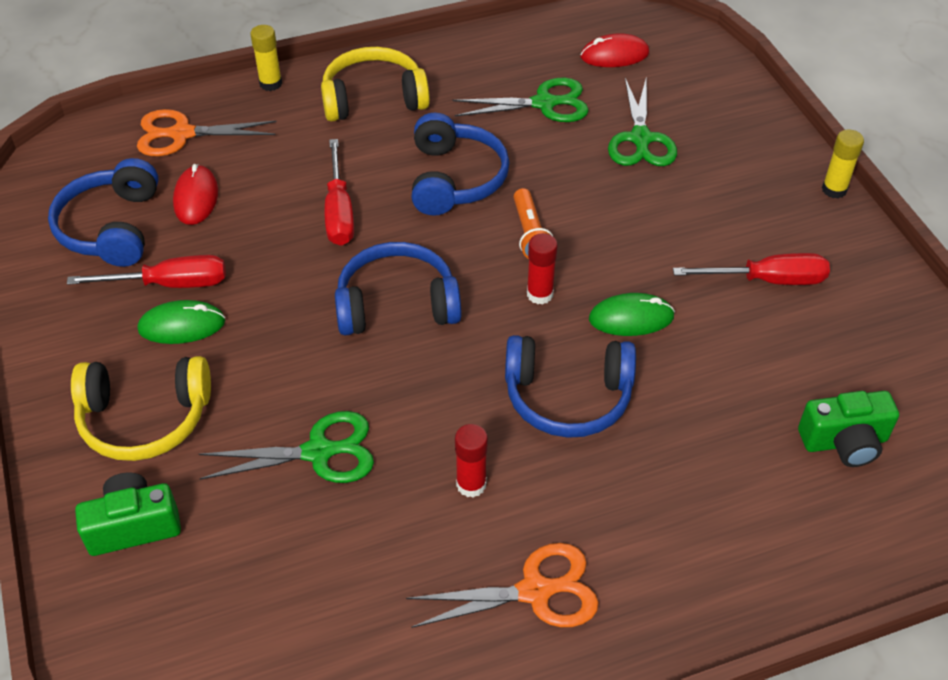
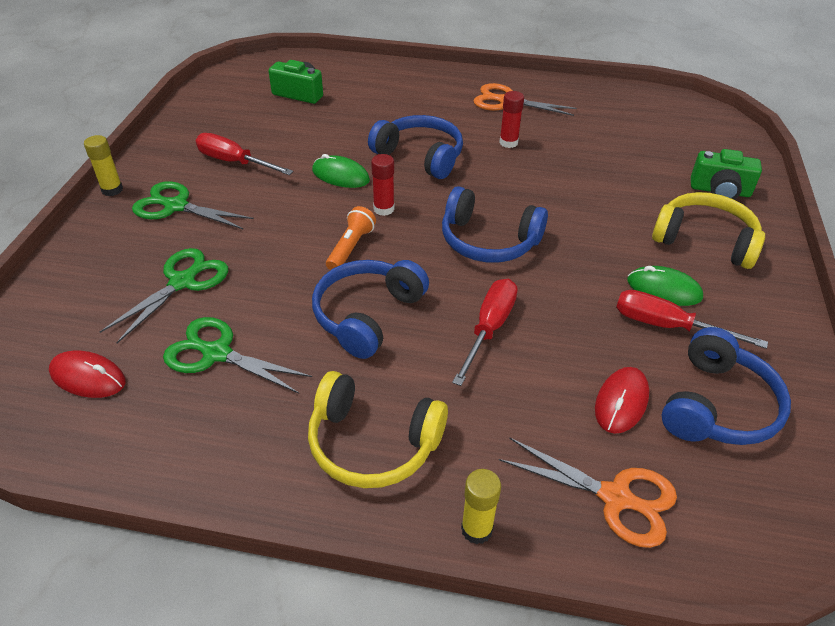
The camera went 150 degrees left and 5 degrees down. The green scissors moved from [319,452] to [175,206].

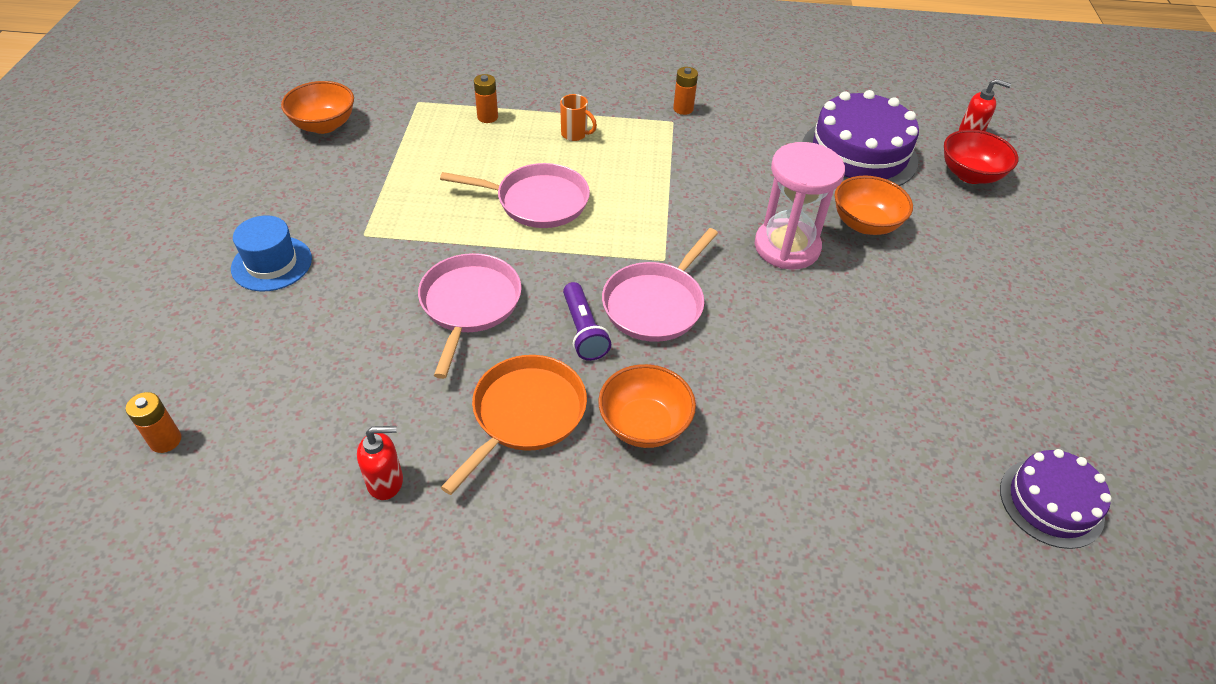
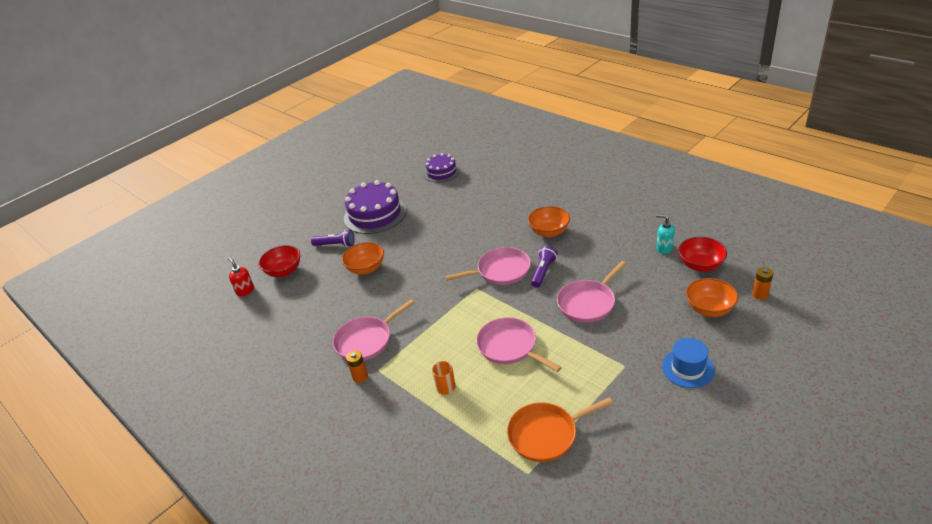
The camera went 135 degrees left and 10 degrees down. The orange battery at [487,117] disappeared. The pink hourglass at [787,247] disappeared. The purple flashlight at [335,245] appeared. The pink pan at [366,341] appeared. The red bowl at [700,265] appeared. The orange bowl moved from [324,125] to [709,309]. The orange pan moved from [525,414] to [546,434]. The purple cake moved from [859,154] to [375,214]. The red soap dispenser at [386,482] became the turquoise soap dispenser at [664,248].

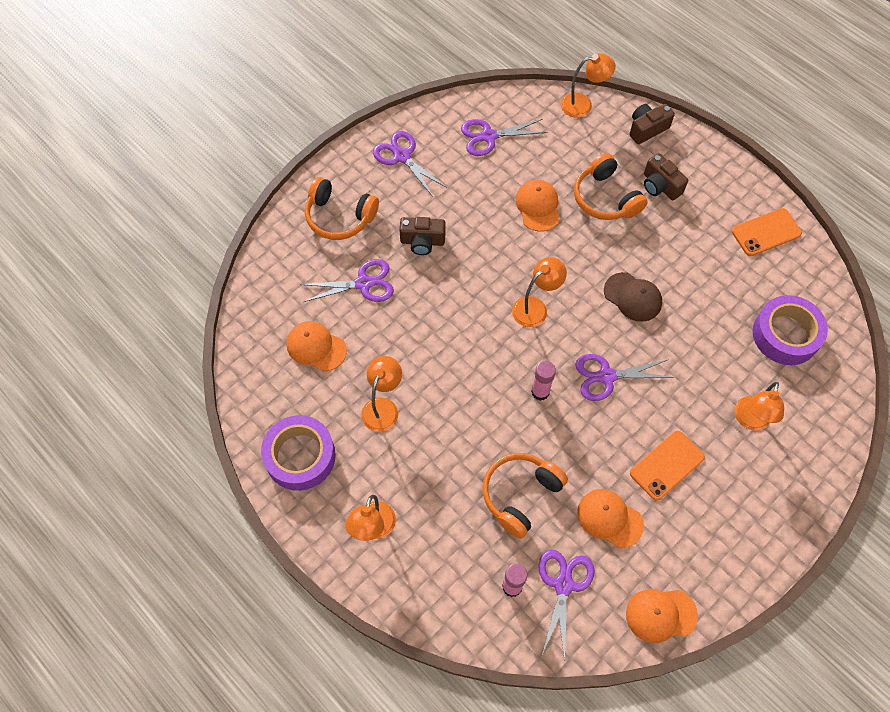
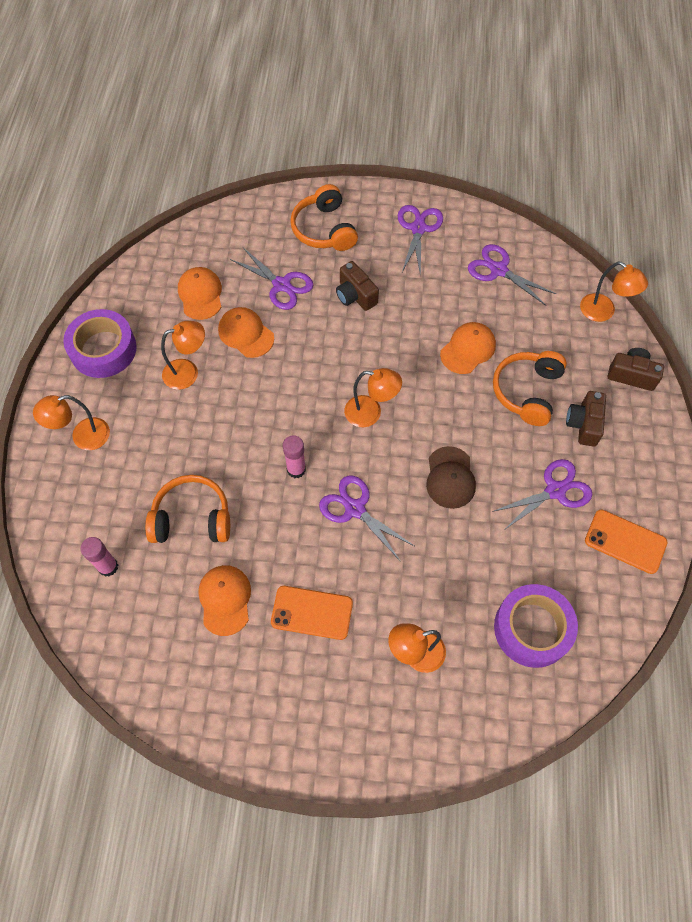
The camera went 50 degrees right and 0 degrees up. The purple scissors moved from [563,585] to [555,490]. The orange cap moved from [660,614] to [246,334].

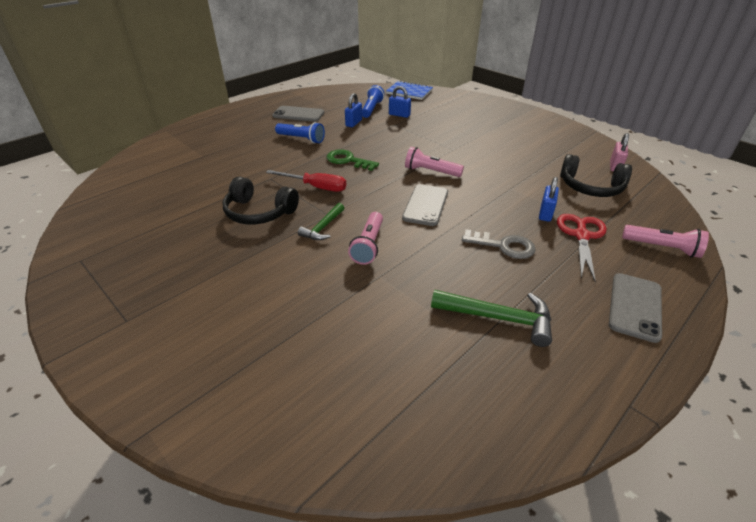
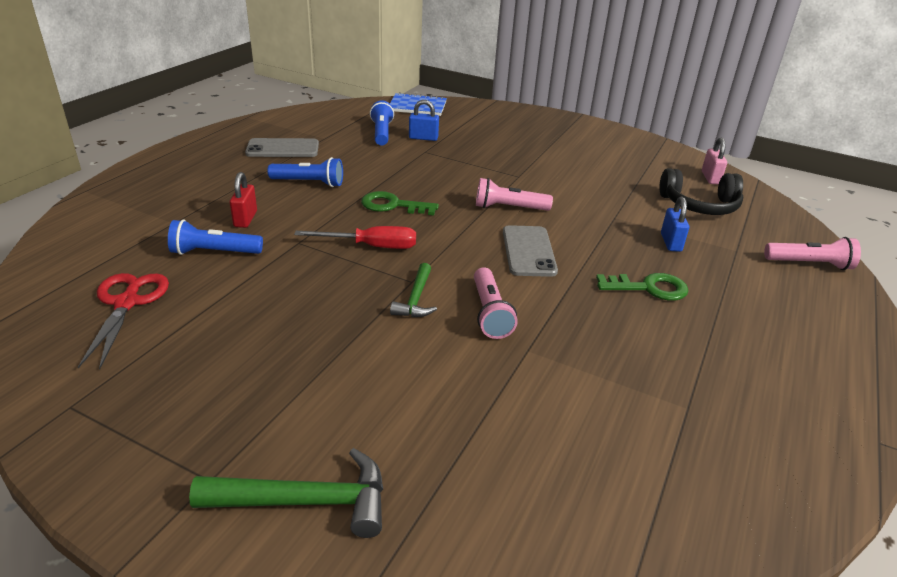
The camera went 20 degrees left and 5 degrees down. The black headphones at [259,212] disappeared. The blue padlock at [353,123] disappeared. The grey phone at [635,306] disappeared. The blue flashlight at [214,252] appeared. The red padlock at [245,219] appeared. The green hammer moved from [498,318] to [305,501]. The red scissors moved from [581,236] to [127,303]. The grey key at [503,246] became the green key at [648,288].

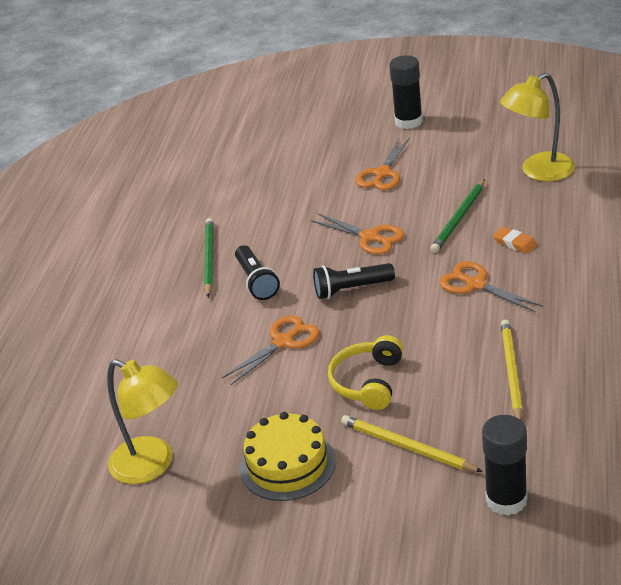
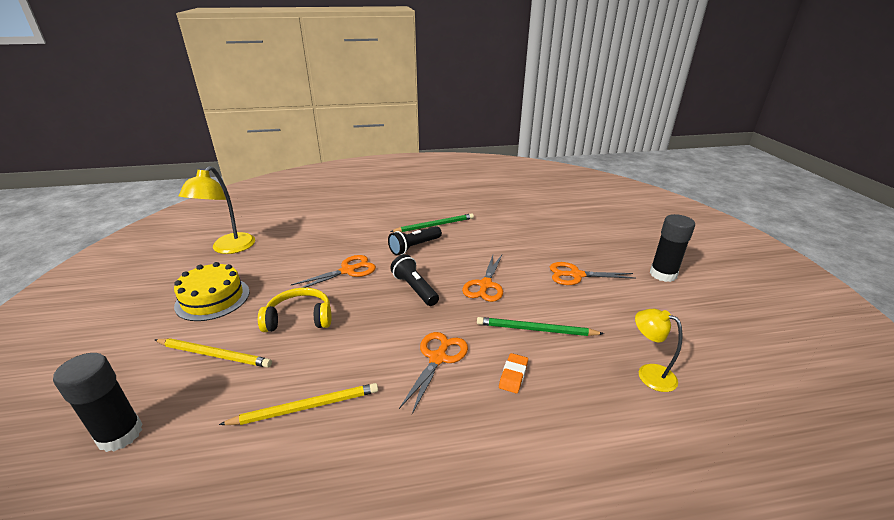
The camera went 65 degrees right and 5 degrees down. The orange scissors at [283,342] turned 60 degrees counterclockwise. The yellow pencil at [407,447] turned 90 degrees clockwise. The yellow lamp at [538,172] changed to 0.63 times the size.

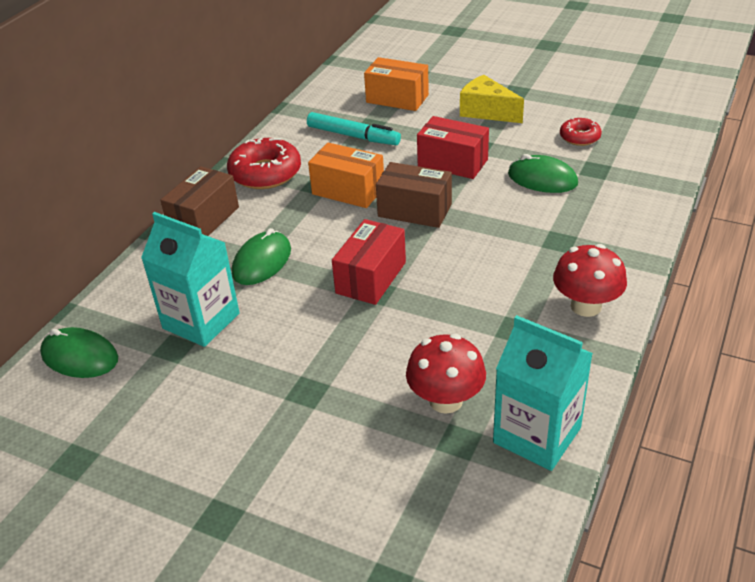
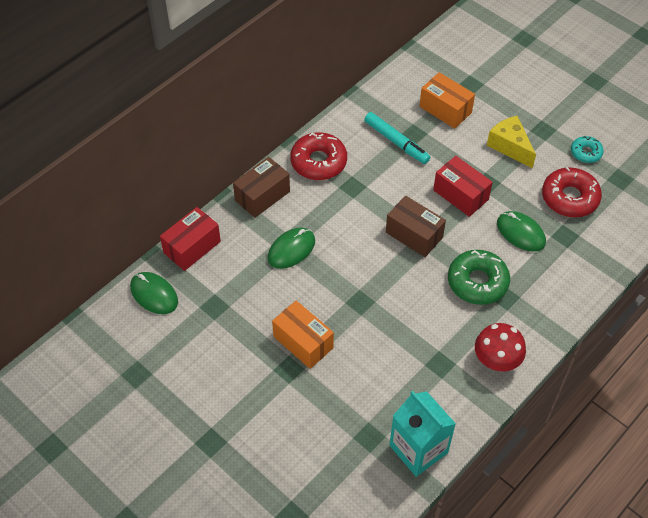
The camera went 15 degrees right and 15 degrees up. The turquoise carton at [201,321] disappeared. The red mushroom at [446,400] disappeared. The green donut at [477,282] appeared. The turquoise donut at [586,153] appeared. The orange box moved from [348,190] to [303,342]. The red box moved from [371,277] to [192,247]. The red donut at [579,137] changed to 1.76 times the size.

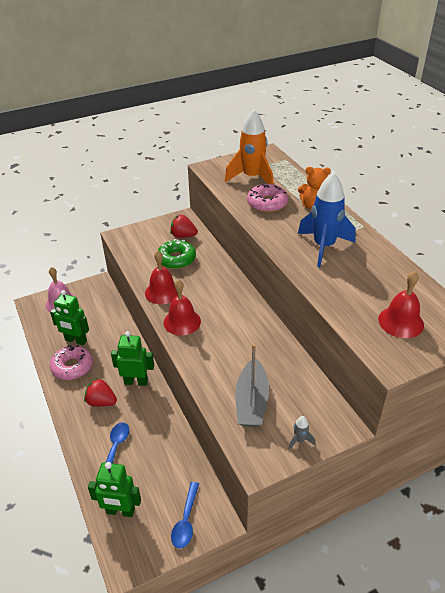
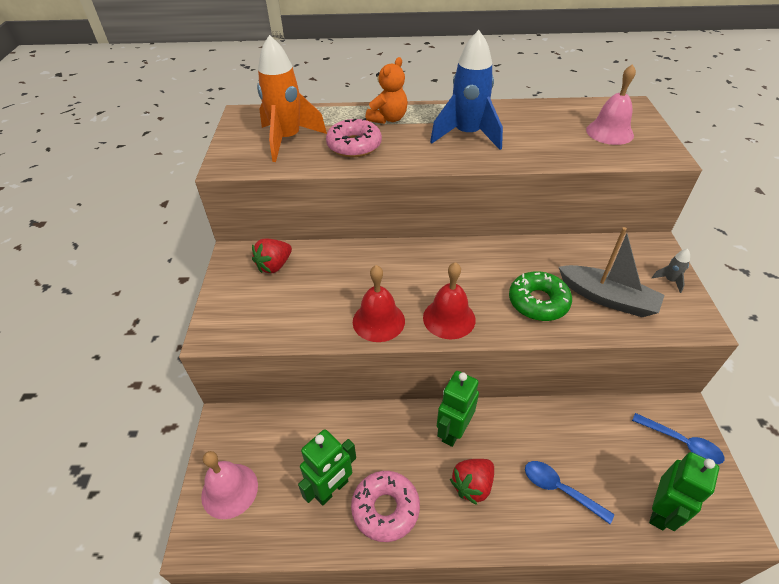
The camera went 65 degrees left and 5 degrees up. The green donut moved from [176,259] to [538,302]. The red bell at [401,322] became the pink bell at [609,132].

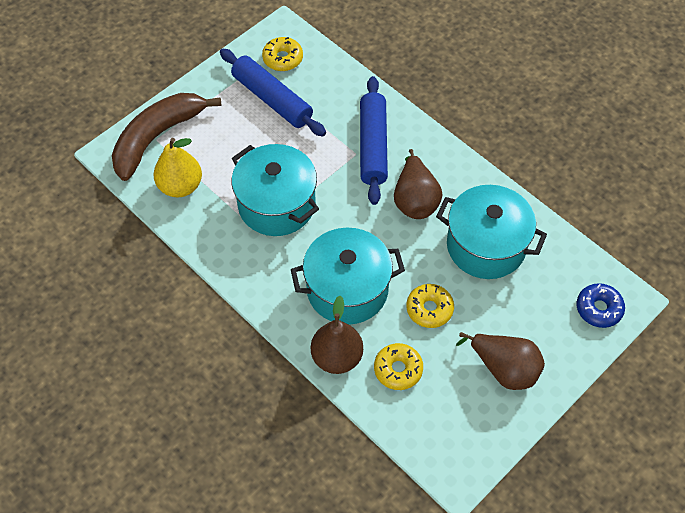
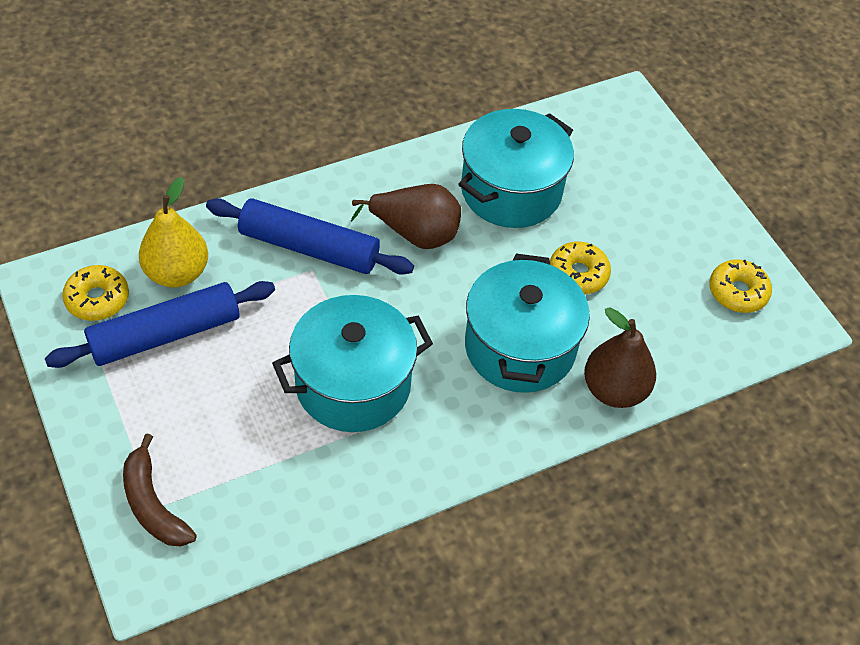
The camera went 75 degrees left and 5 degrees down. The brown pear at [504,369] disappeared. The blue donut at [598,309] disappeared. The yellow pear moved from [180,186] to [177,273]. The yellow donut moved from [398,369] to [737,292]. The brown banana at [157,137] changed to 0.60 times the size.

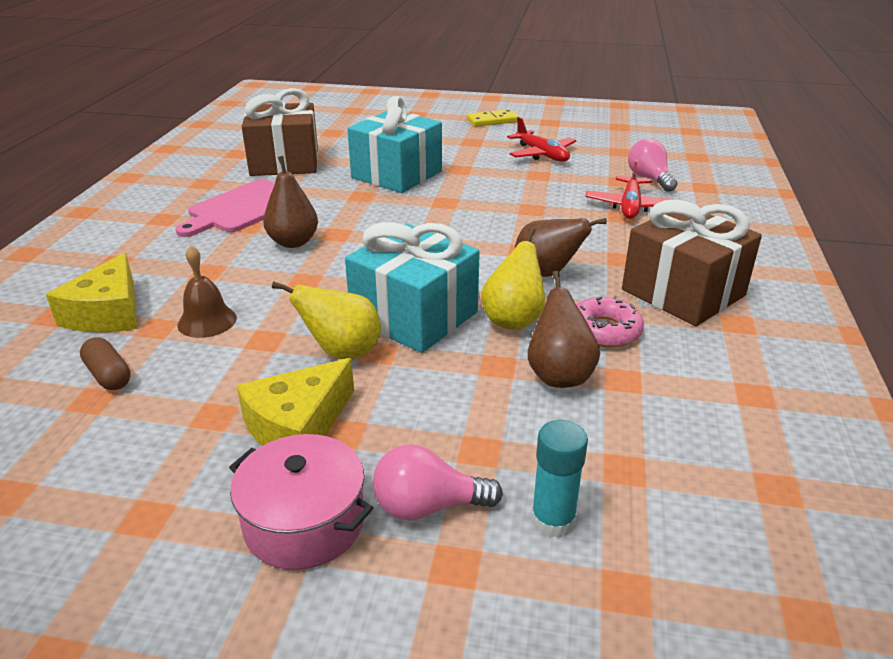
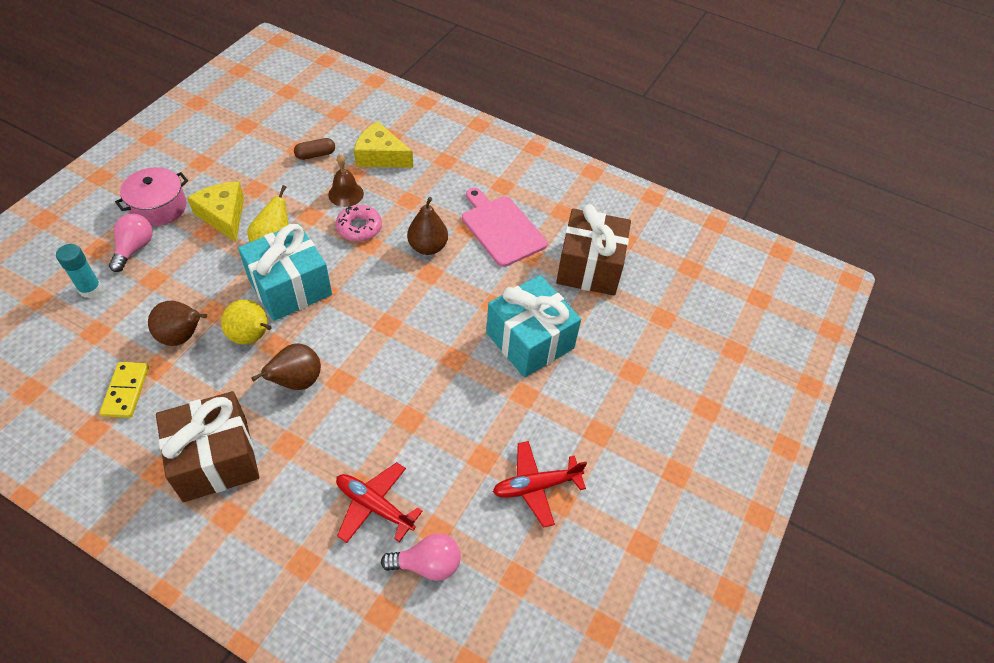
The camera went 105 degrees right and 20 degrees up. The yellow domino moved from [492,120] to [126,391]. The pink donut moved from [604,330] to [359,227].

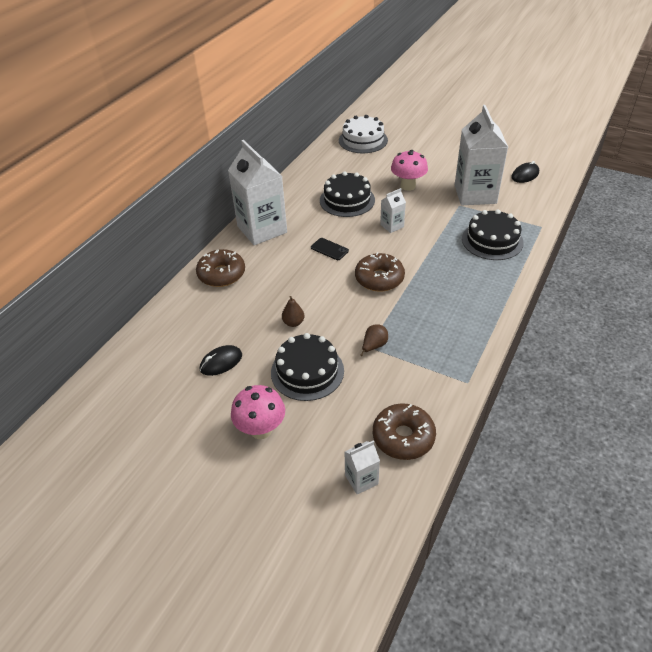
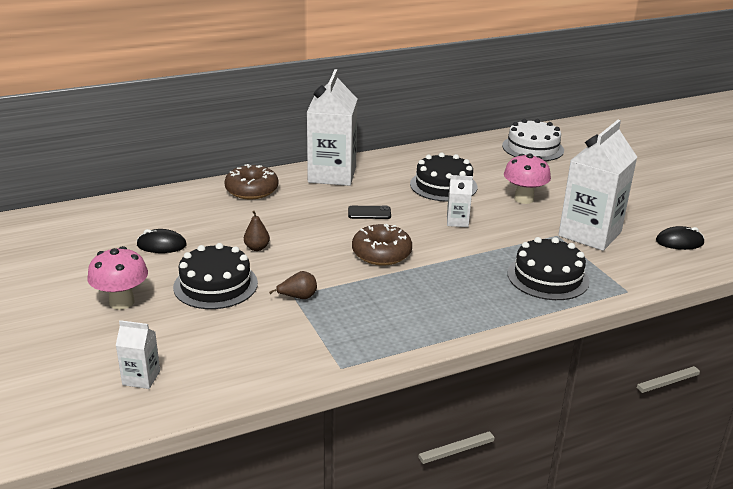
The camera went 35 degrees right and 15 degrees down. The brown donut at [403,437] disappeared. The black phone at [329,249] turned 75 degrees counterclockwise.

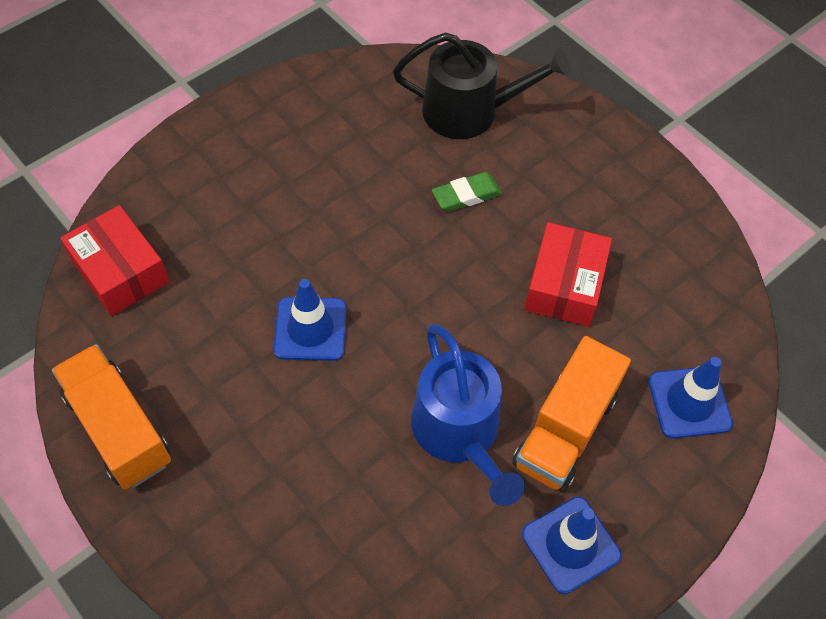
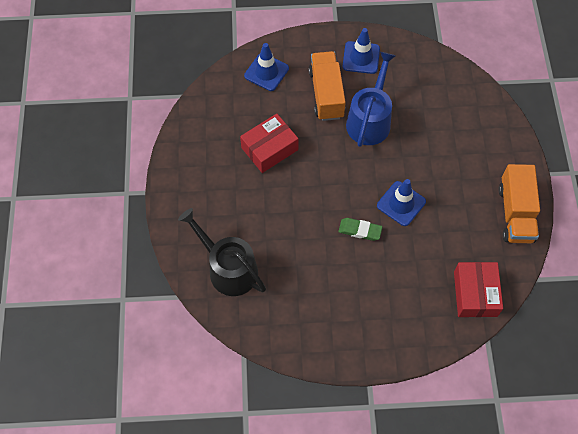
The camera went 140 degrees left and 5 degrees up. The green eraser moved from [466,195] to [360,230]. The orange truck at [565,430] turned 75 degrees counterclockwise.

